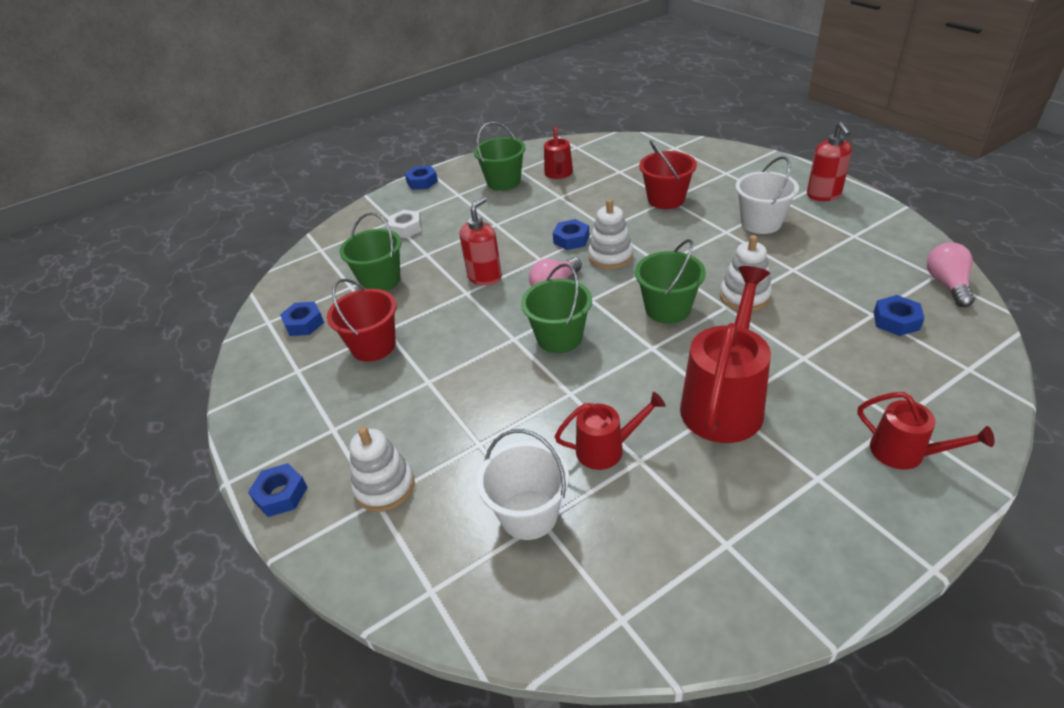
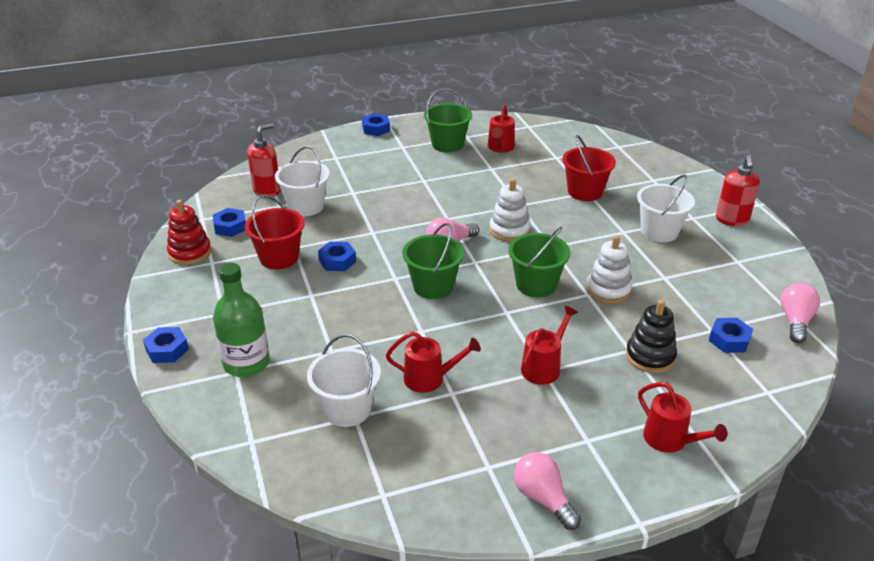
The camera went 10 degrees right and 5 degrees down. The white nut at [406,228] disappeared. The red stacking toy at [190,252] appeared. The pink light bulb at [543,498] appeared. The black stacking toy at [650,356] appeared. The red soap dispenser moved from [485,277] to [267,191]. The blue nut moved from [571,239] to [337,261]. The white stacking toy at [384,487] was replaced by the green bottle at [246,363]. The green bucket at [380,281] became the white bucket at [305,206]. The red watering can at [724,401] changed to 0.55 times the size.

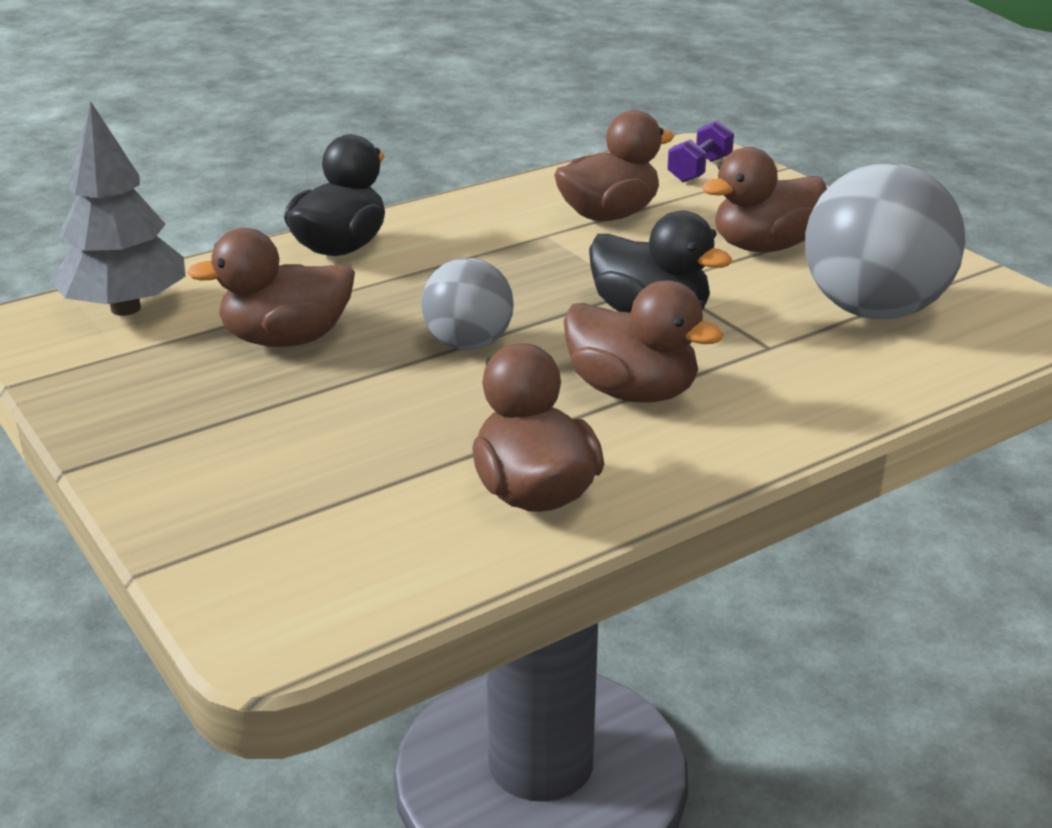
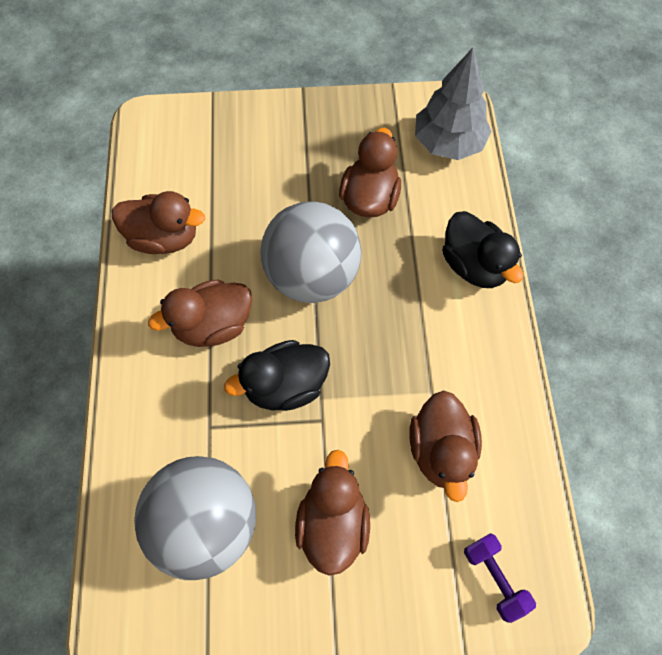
The camera went 120 degrees right and 35 degrees up. The grey ball at [468,344] changed to 1.74 times the size.

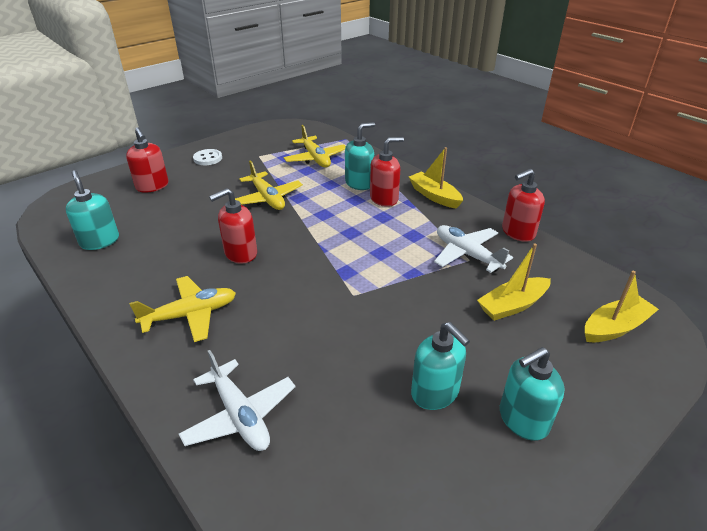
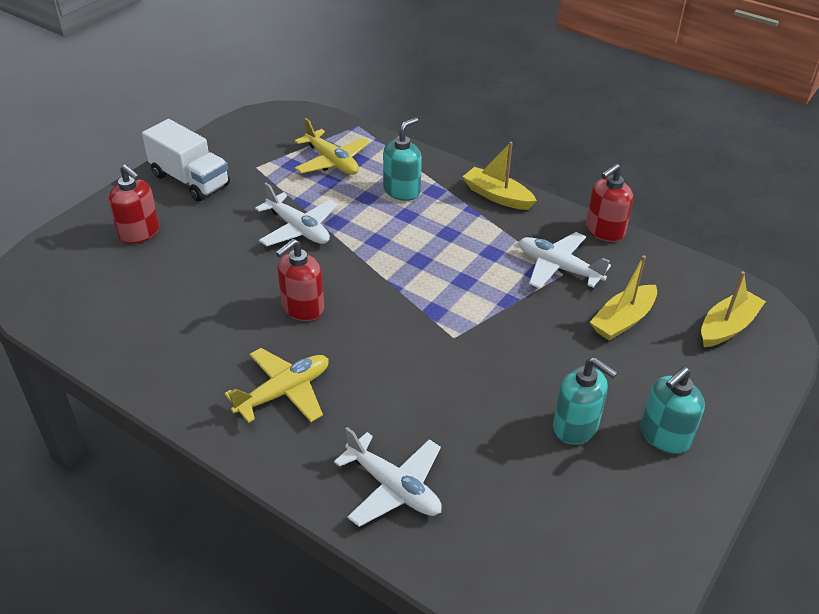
The camera went 15 degrees left and 5 degrees up. The turquoise soap dispenser at [100,241] disappeared. The red soap dispenser at [384,199] disappeared. The white button at [208,158] was replaced by the white truck at [190,180]. The yellow plane at [267,198] became the white plane at [298,229].

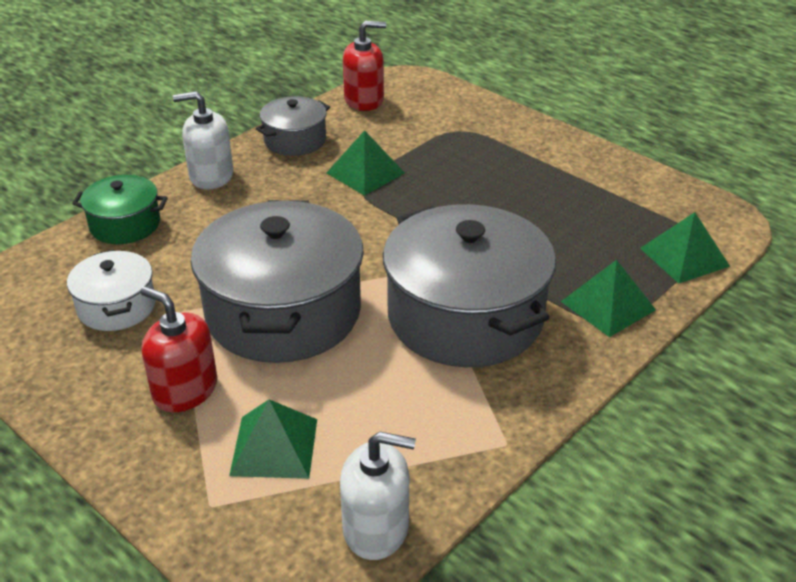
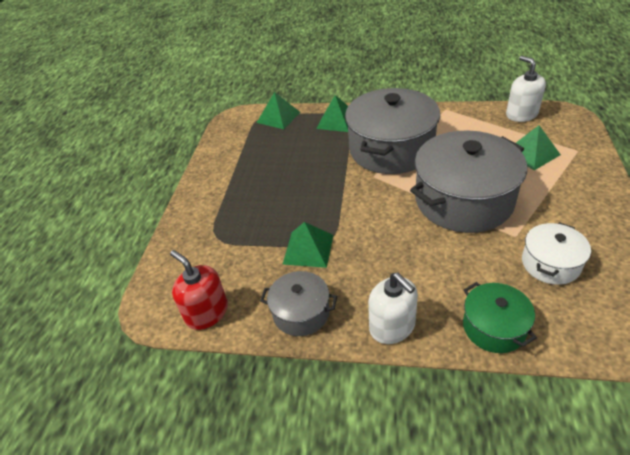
The camera went 120 degrees left and 5 degrees up. The red soap dispenser at [185,390] disappeared.

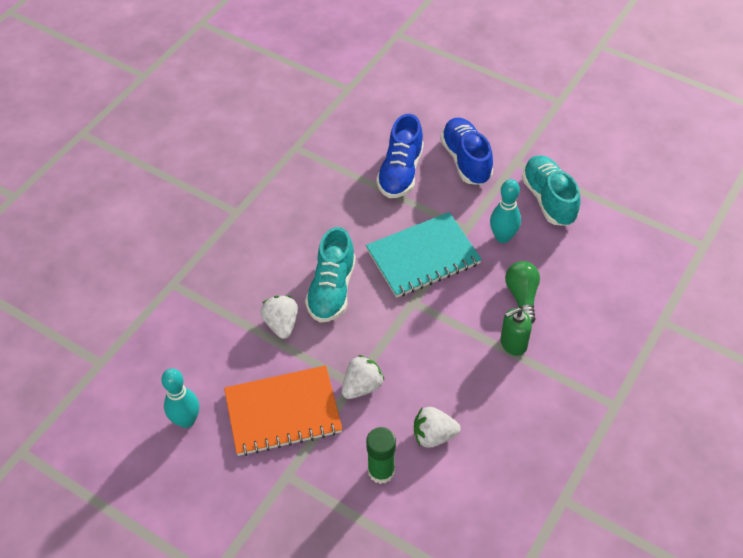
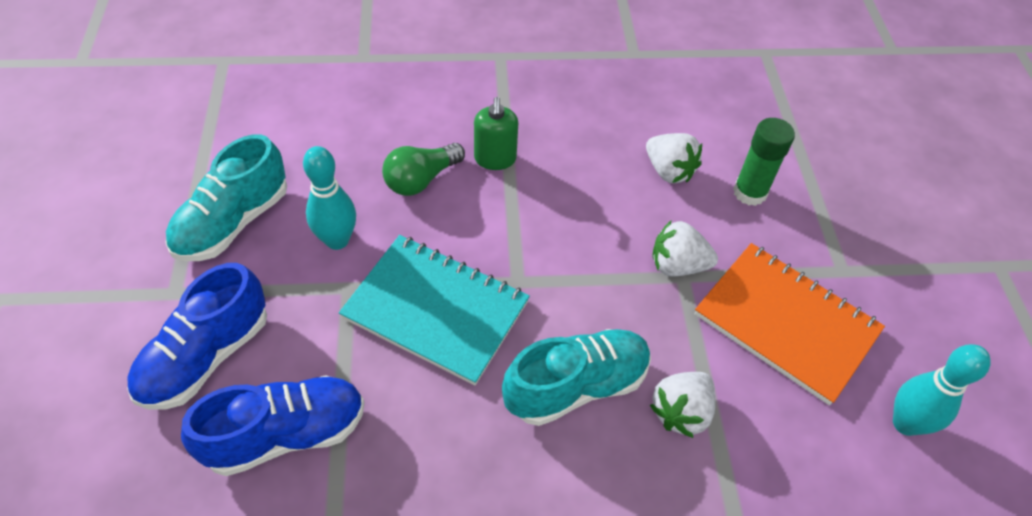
The camera went 130 degrees left and 0 degrees up. The green soap dispenser at [513,343] turned 60 degrees clockwise.

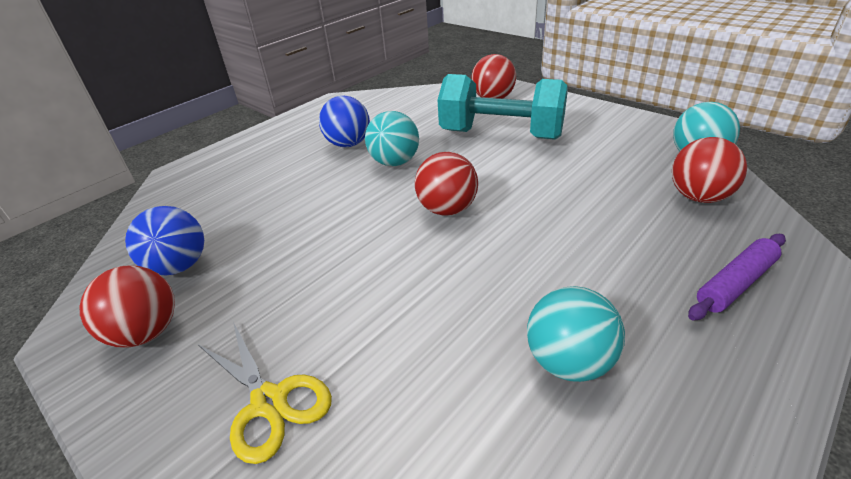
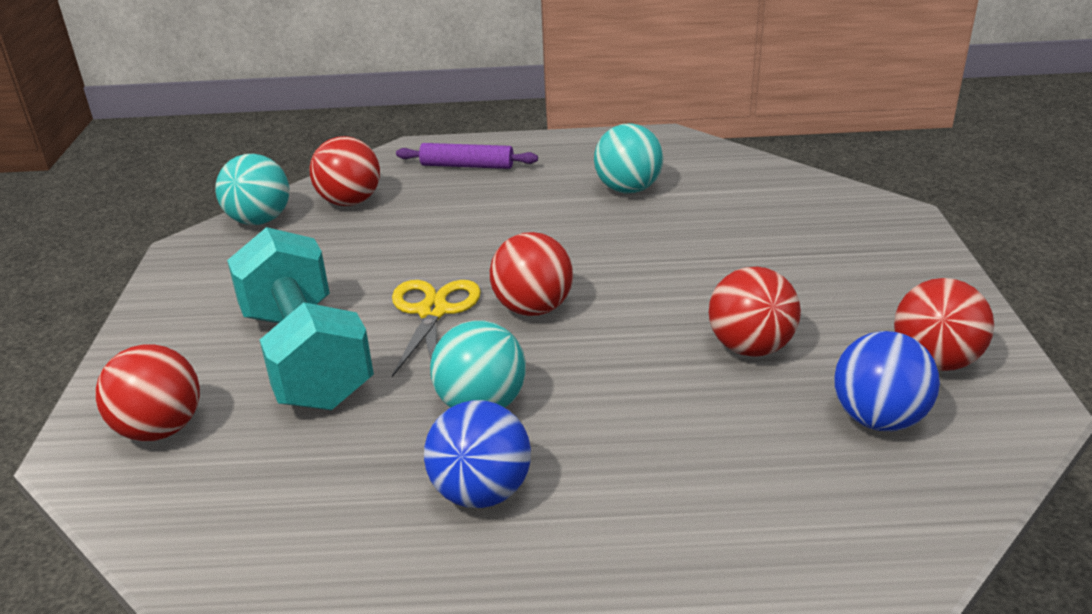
The camera went 135 degrees left and 5 degrees down. The red ball at [750,347] appeared. The yellow scissors moved from [269,402] to [433,311].

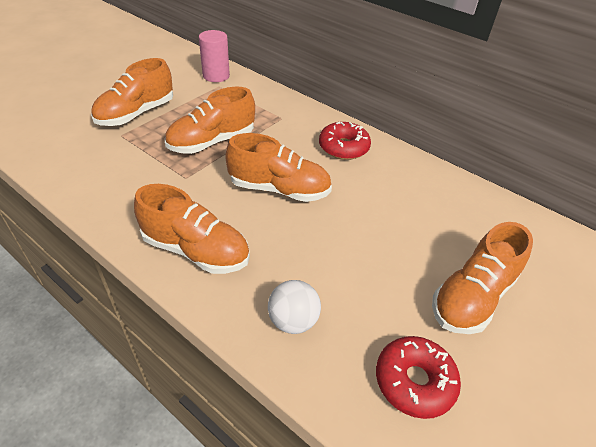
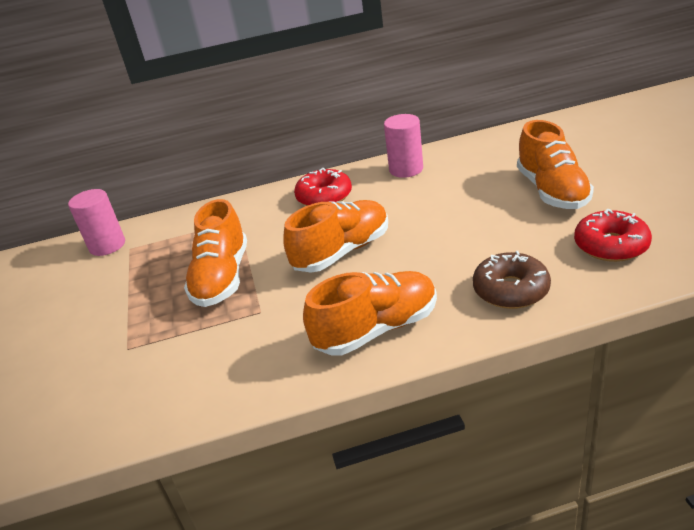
The camera went 45 degrees left and 10 degrees down. The orange shoe at [136,114] disappeared. The pink cylinder at [406,169] appeared. The white ball at [293,321] was replaced by the brown donut at [511,290].

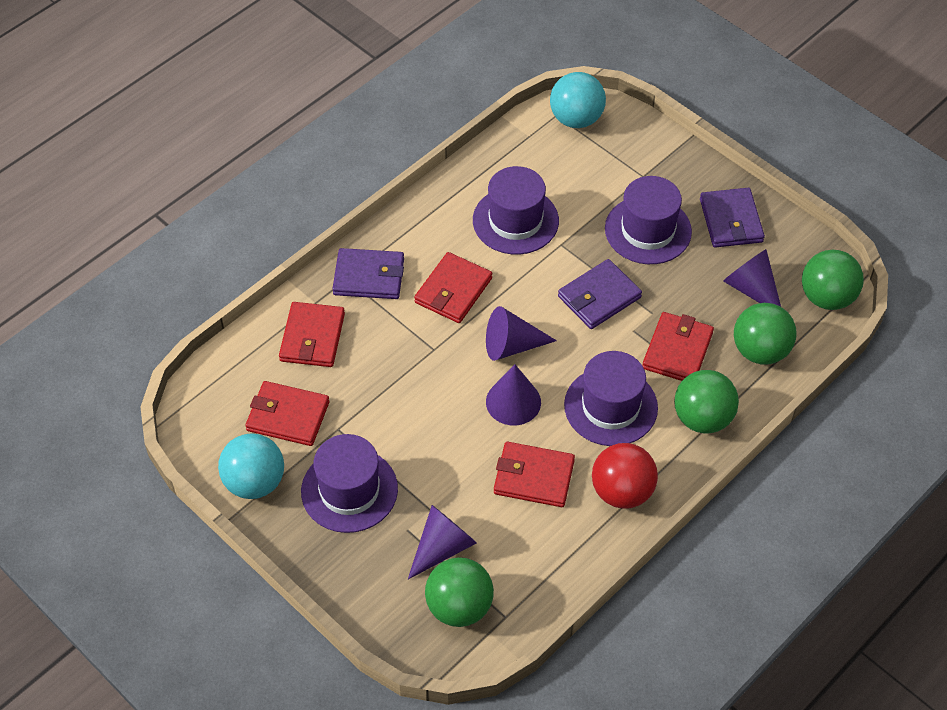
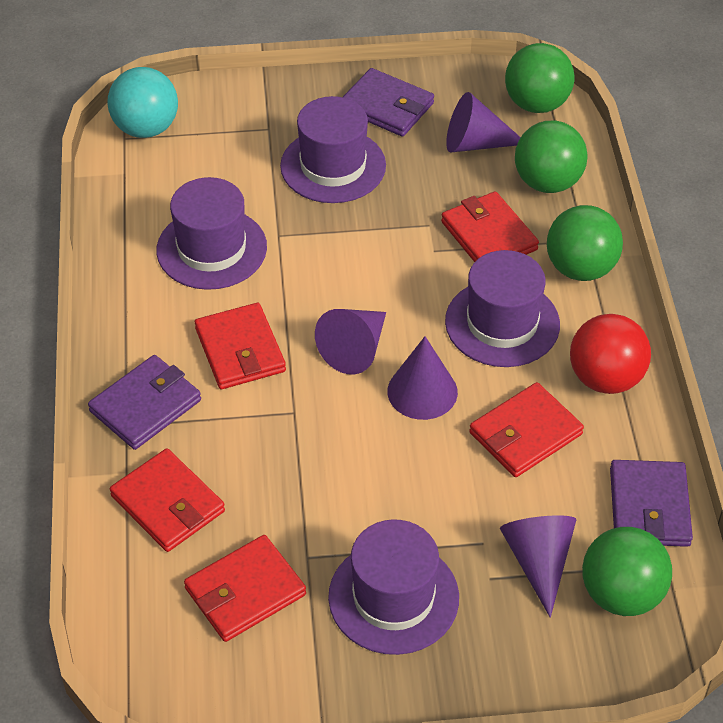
The camera went 50 degrees left and 5 degrees down. The turquoise ball at [254,482] disappeared. The purple wallet moved from [599,297] to [649,507].

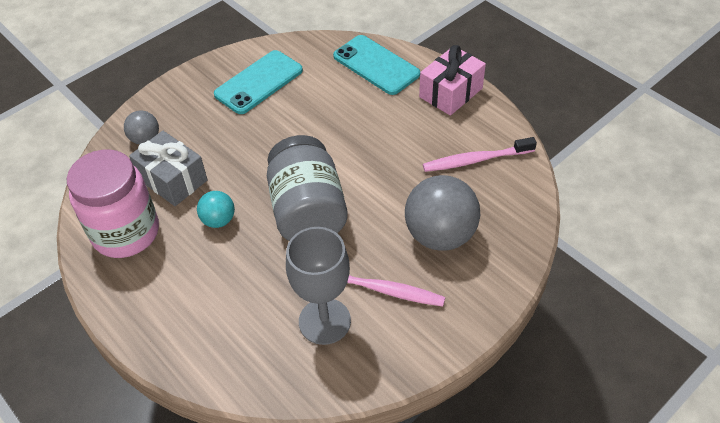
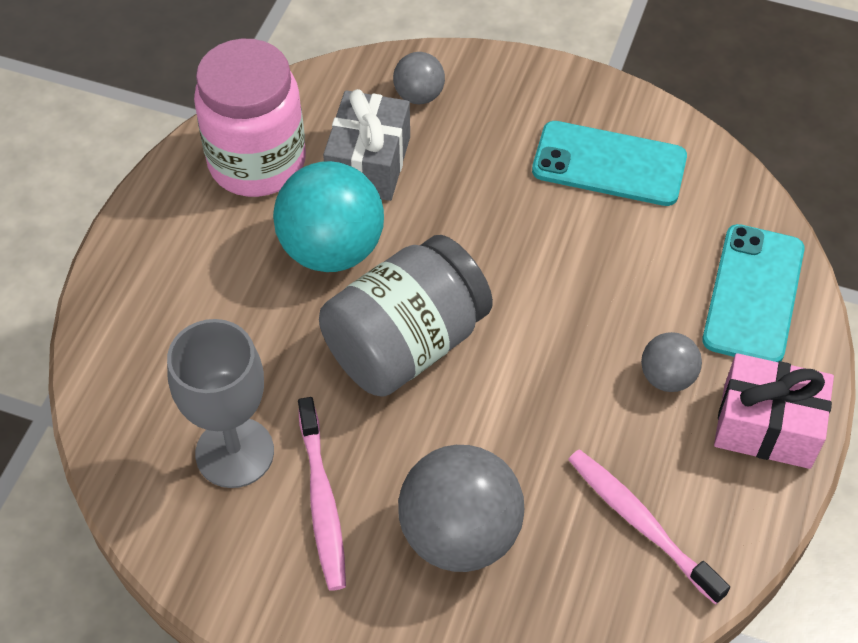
The camera went 60 degrees right and 5 degrees up. The grey ball at [667,377] appeared. The turquoise ball at [218,220] changed to 1.94 times the size.

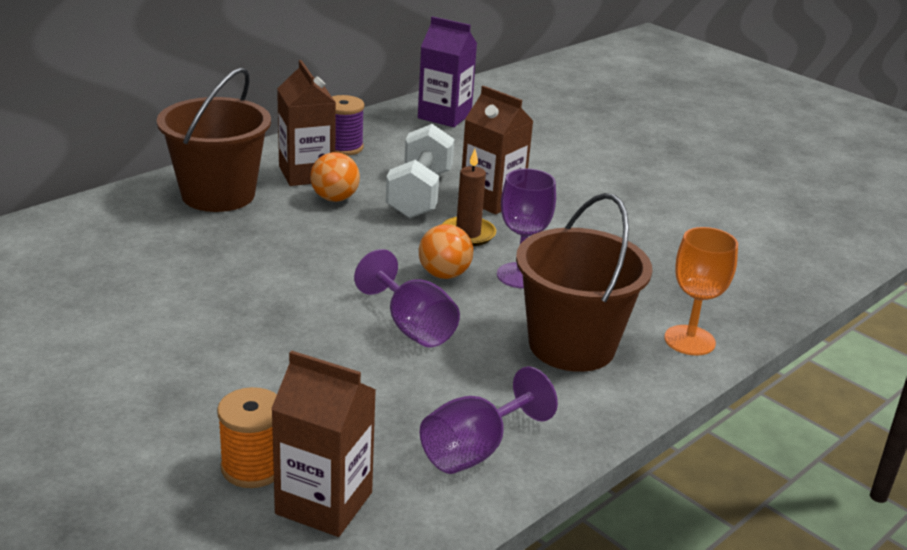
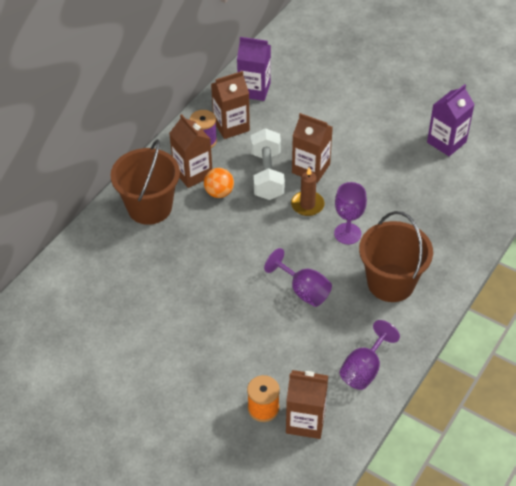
The camera went 10 degrees left and 20 degrees up. The orange ball at [444,274] disappeared. The orange goblet at [689,340] disappeared. The brown carton at [231,126] appeared. The purple carton at [446,142] appeared.

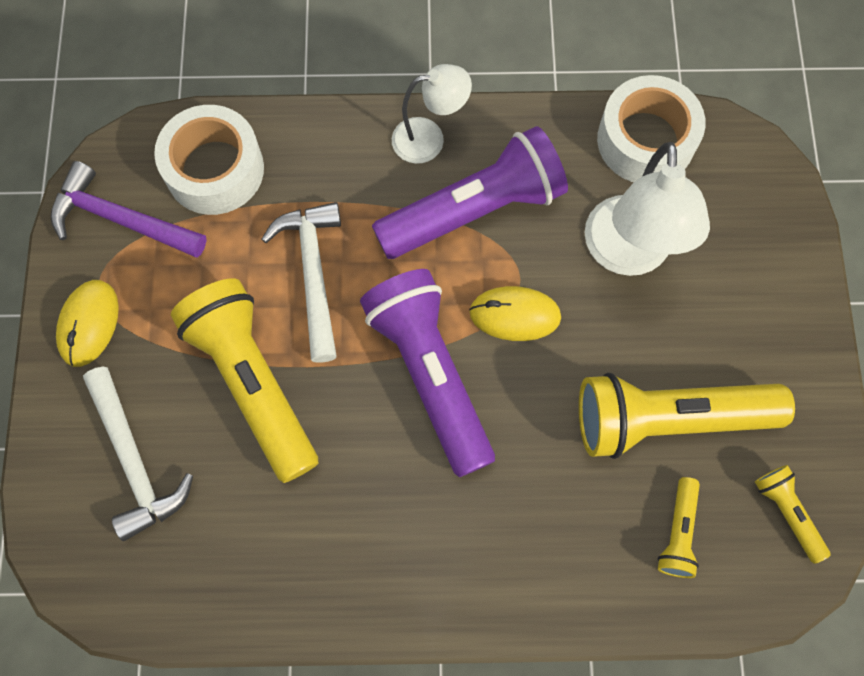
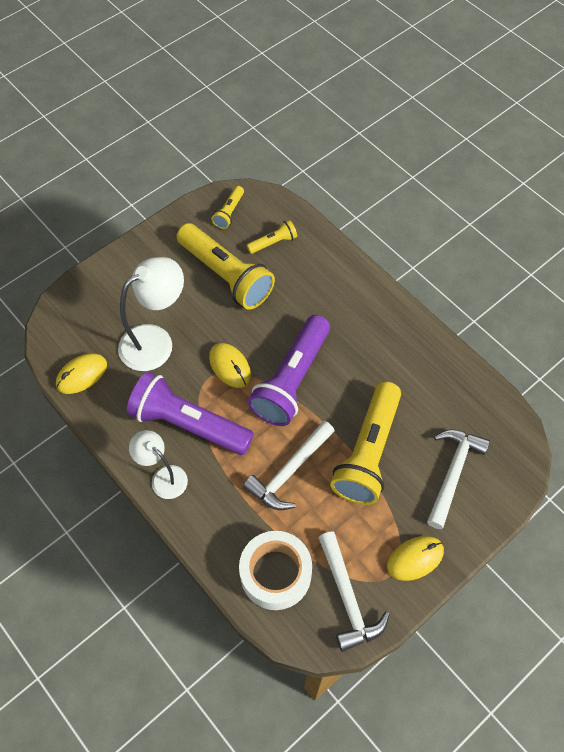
The camera went 130 degrees left and 10 degrees down. The white tape at [645,140] was replaced by the yellow mouse at [81,375]. The purple hammer at [120,219] became the white hammer at [348,598].

